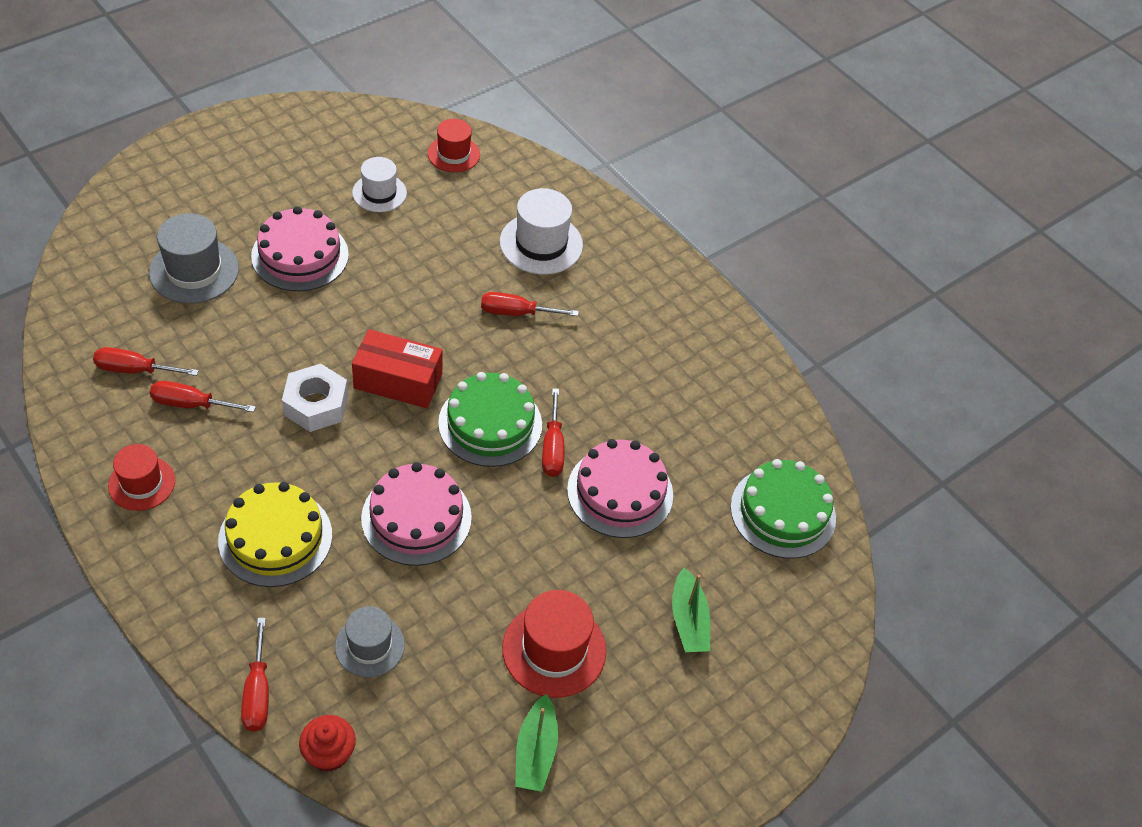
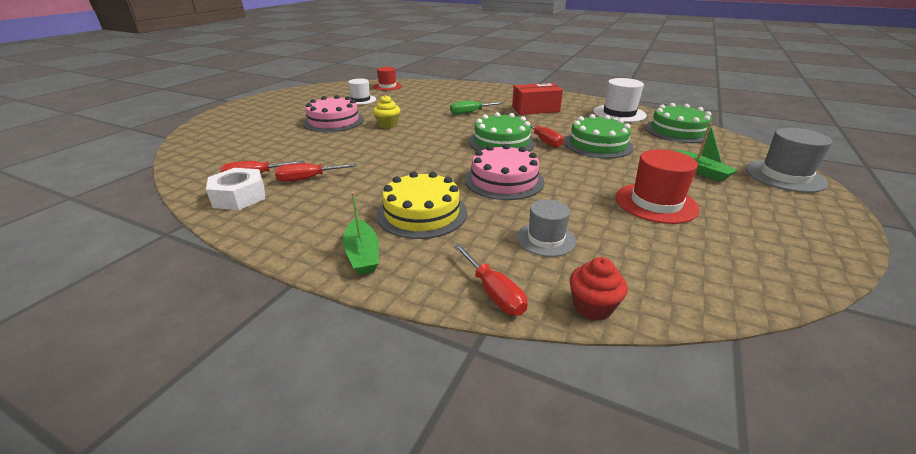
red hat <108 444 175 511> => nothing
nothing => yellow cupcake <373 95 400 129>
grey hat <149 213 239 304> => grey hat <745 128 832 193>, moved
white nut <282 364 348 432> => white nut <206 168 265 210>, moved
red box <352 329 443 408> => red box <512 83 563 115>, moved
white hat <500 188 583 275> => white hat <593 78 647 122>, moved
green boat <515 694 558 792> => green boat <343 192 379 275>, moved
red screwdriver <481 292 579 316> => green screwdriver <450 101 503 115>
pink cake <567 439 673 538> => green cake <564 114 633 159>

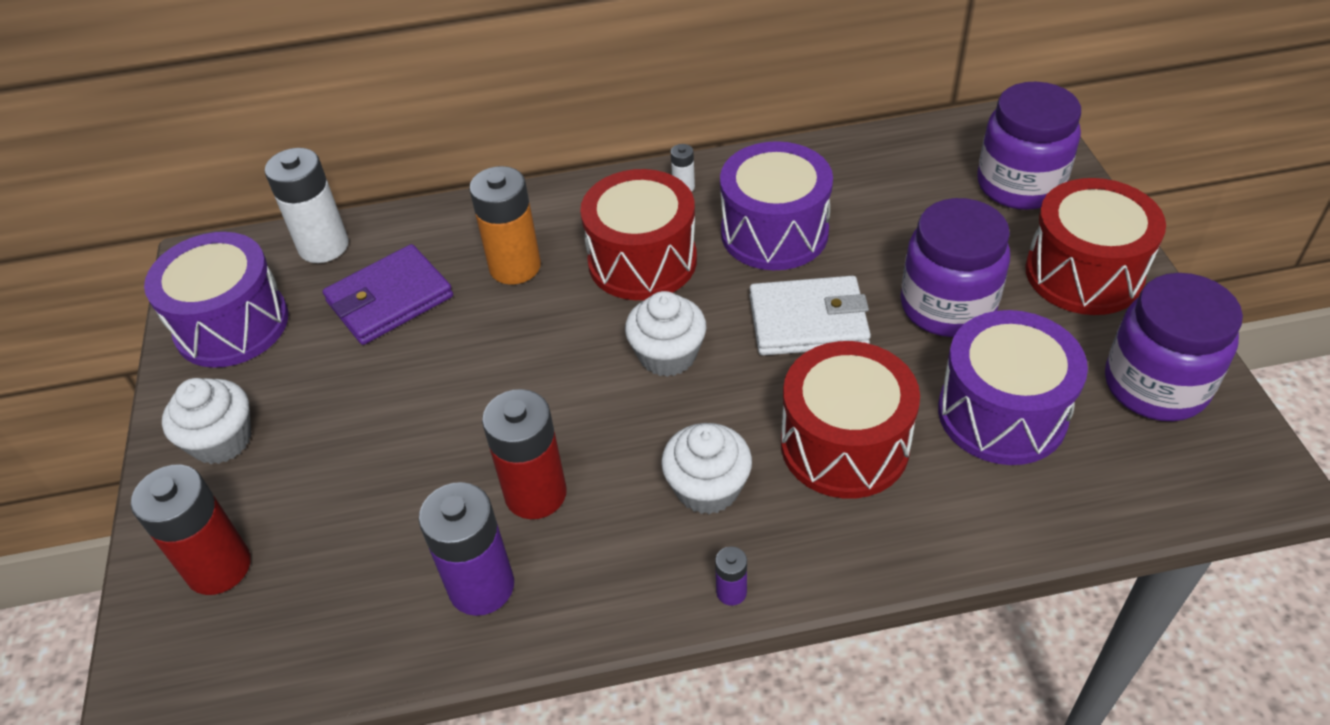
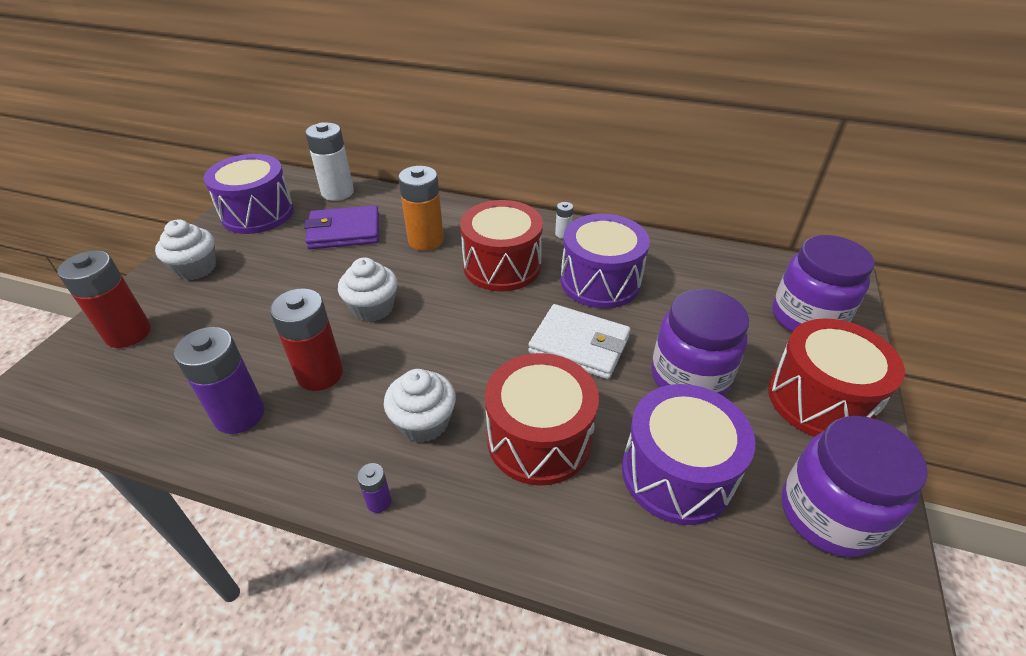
white cupcake <625 291 706 377> => white cupcake <338 257 397 322>, moved

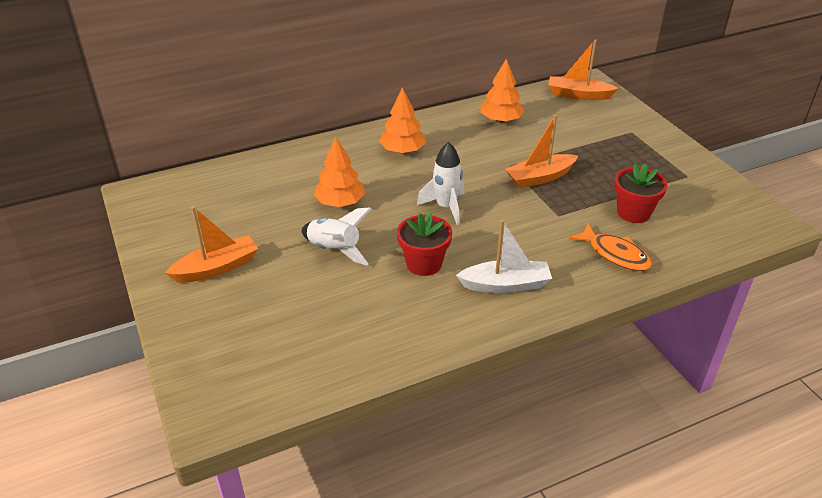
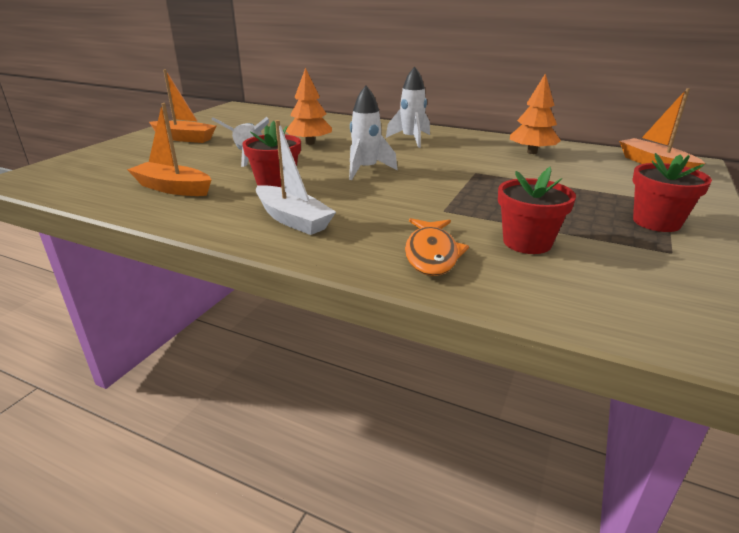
nothing => red flower pot <633 153 712 232>
orange boat <505 115 578 188> => orange boat <127 103 211 196>, moved
orange tree <379 88 426 154> => white rocket <386 67 430 148>

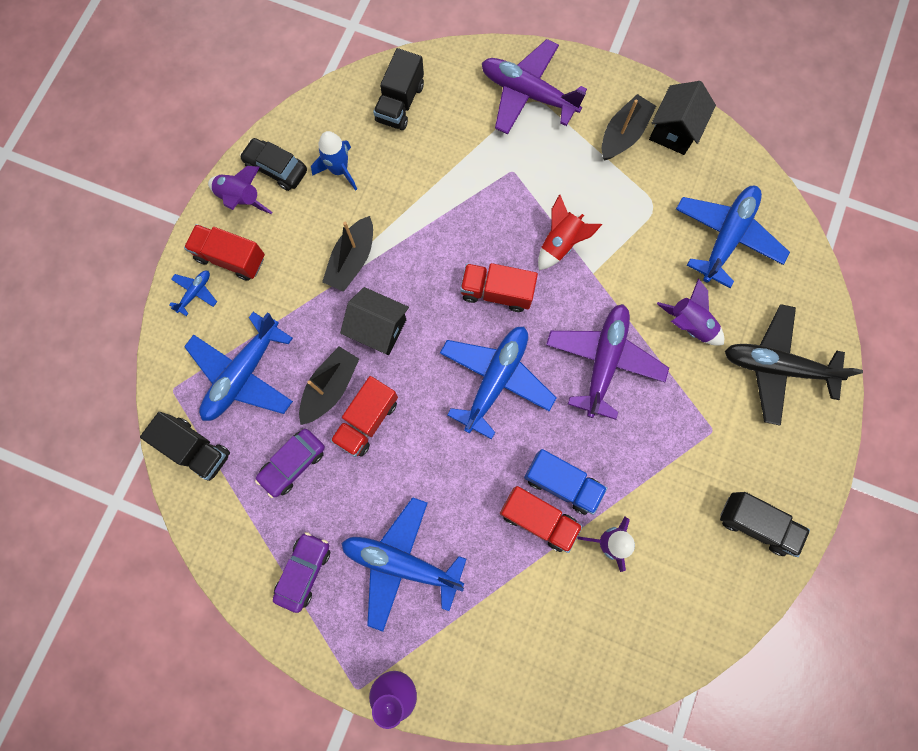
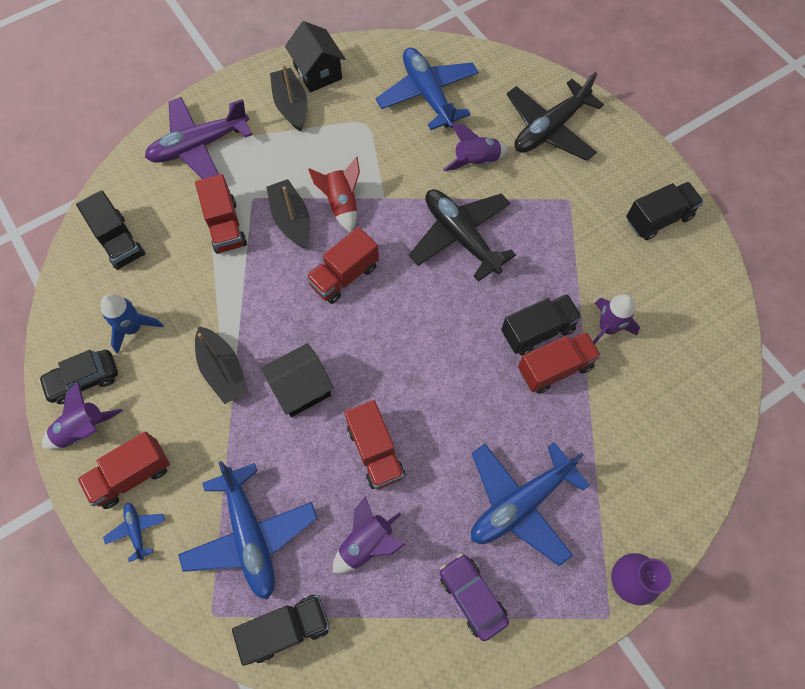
blue plane <440 327 556 439> => nothing
nothing => red truck <195 174 247 254>
black boat <299 347 359 425> => black boat <266 179 310 248>, moved
purple car <255 429 325 498> => purple rocket <333 496 405 574>
blue truck <524 449 607 515> => black truck <501 294 582 356>
purple plane <546 304 669 420> => black plane <409 189 516 282>

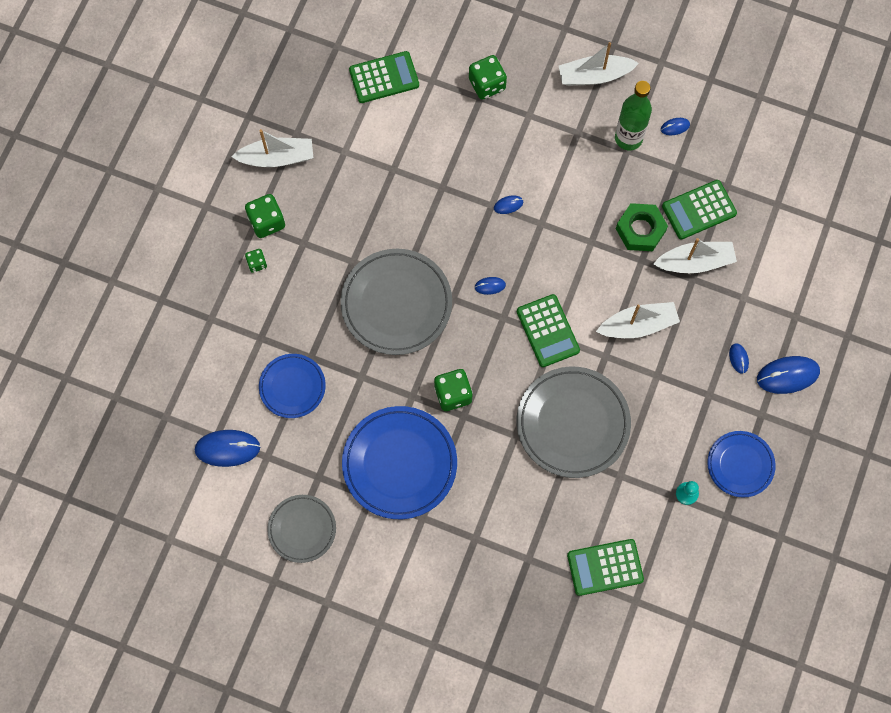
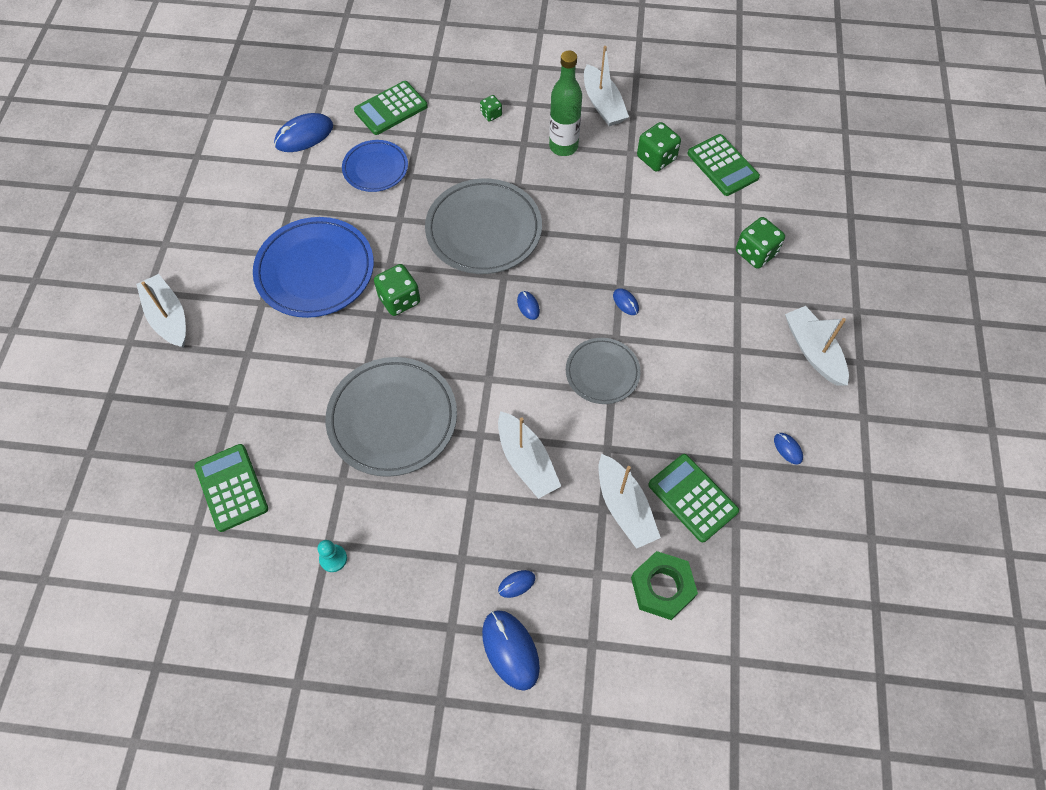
blue plate <707 431 776 498> => nothing
nothing => white boat <136 274 186 348>
green dice <245 194 285 238> => green dice <637 122 681 172>, moved
grey plate <267 495 336 563> => grey plate <566 338 641 404>, moved
green calculator <517 294 580 367> => green calculator <354 81 428 135>, moved
green bottle <615 81 652 150> => green bottle <549 51 582 156>, moved
green nut <616 203 668 251> => green nut <631 551 698 620>, moved
blue mouse <195 430 260 467> => blue mouse <274 113 333 152>, 75 degrees clockwise

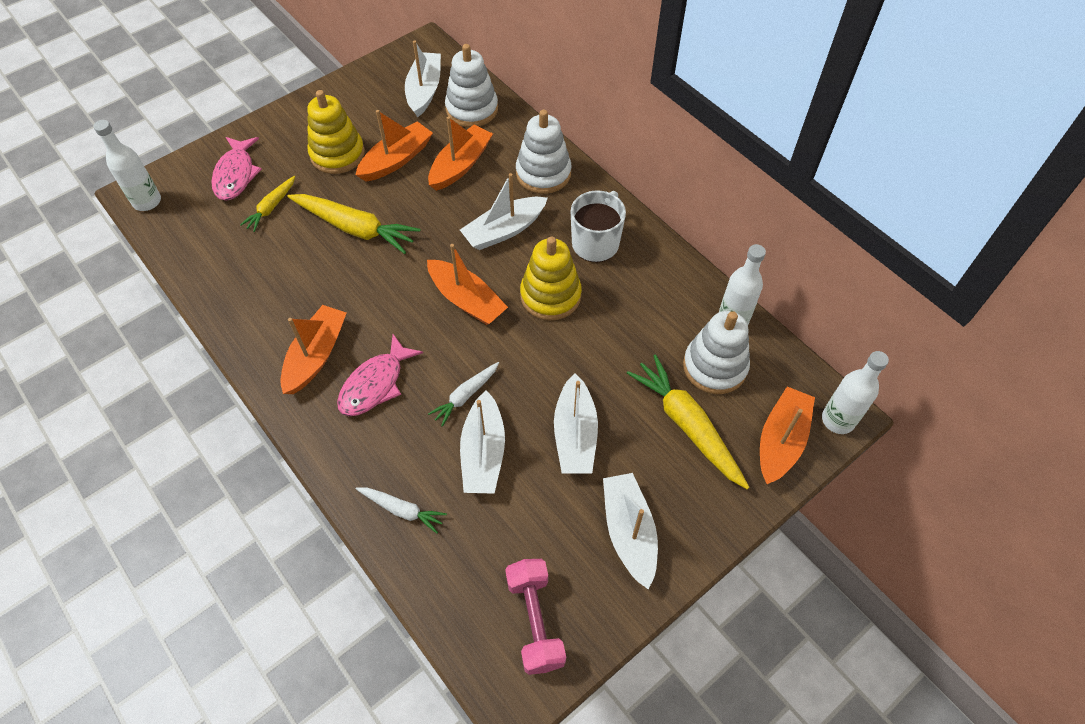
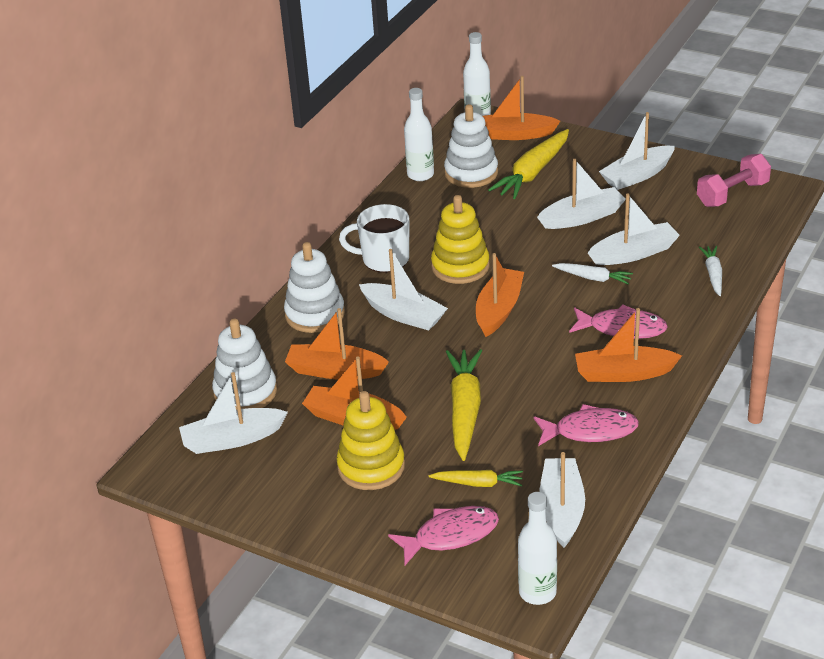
nothing => pink fish <533 404 639 446>
nothing => white boat <539 452 585 548>

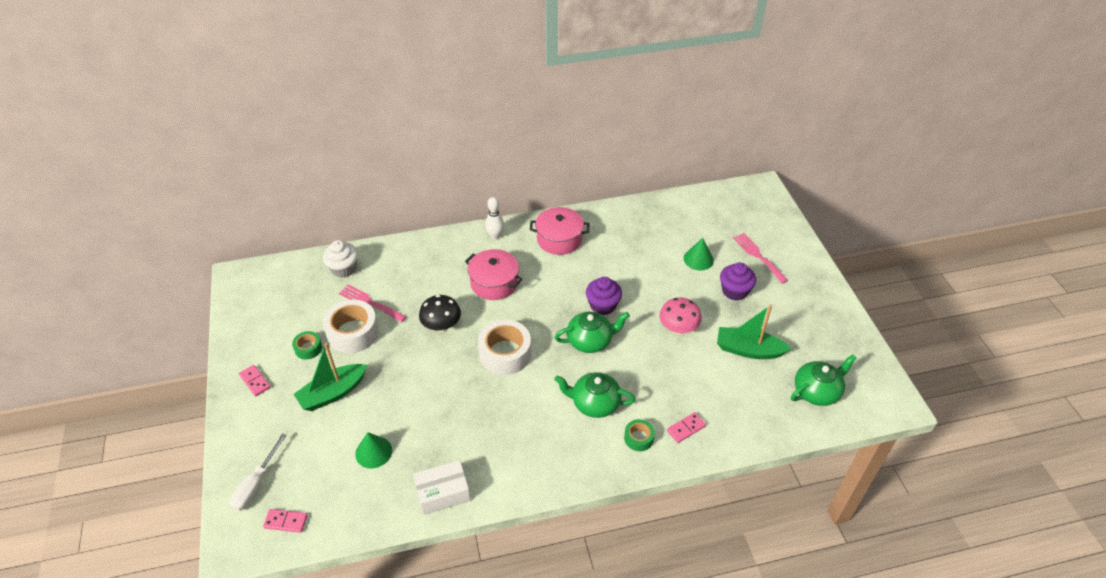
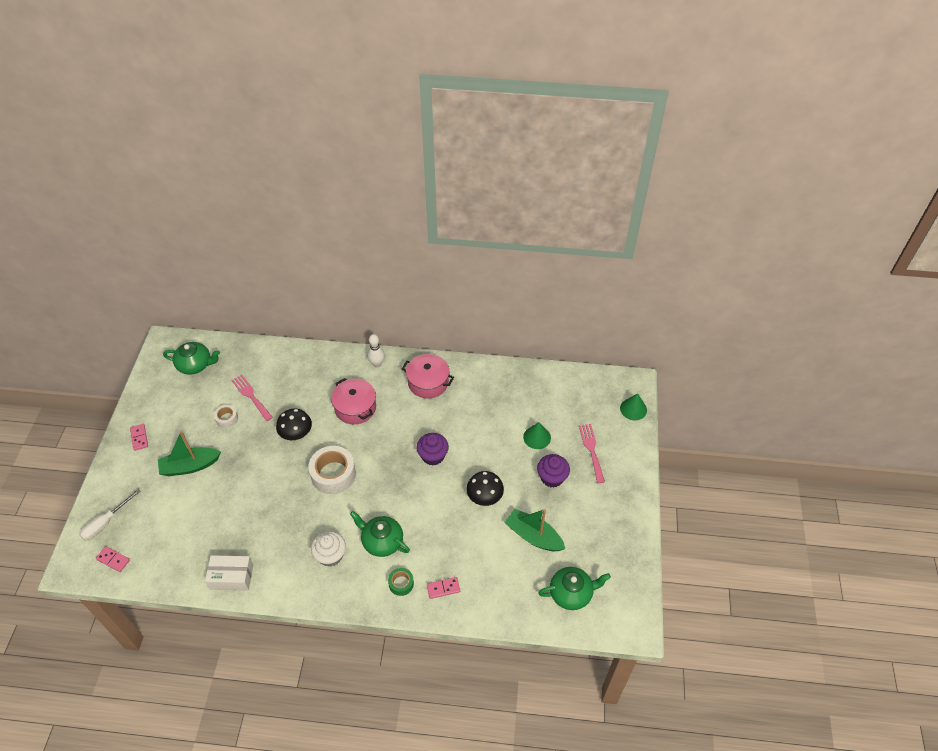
green tape <292 331 322 360> => nothing
white cupcake <323 240 358 278> => white cupcake <311 531 346 567>, moved
green cone <355 432 392 469> => green cone <620 393 647 420>, moved
green teapot <555 312 630 353> => green teapot <163 342 220 375>, moved
pink mushroom <659 297 702 334> => black mushroom <466 471 504 506>
white tape <323 300 379 353> => white tape <214 405 238 428>, x0.52

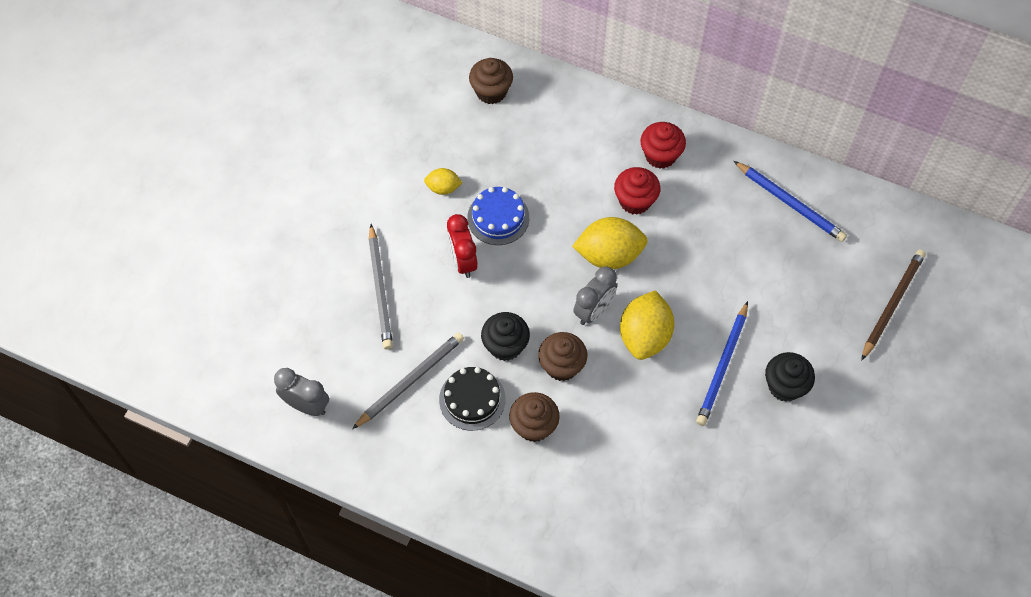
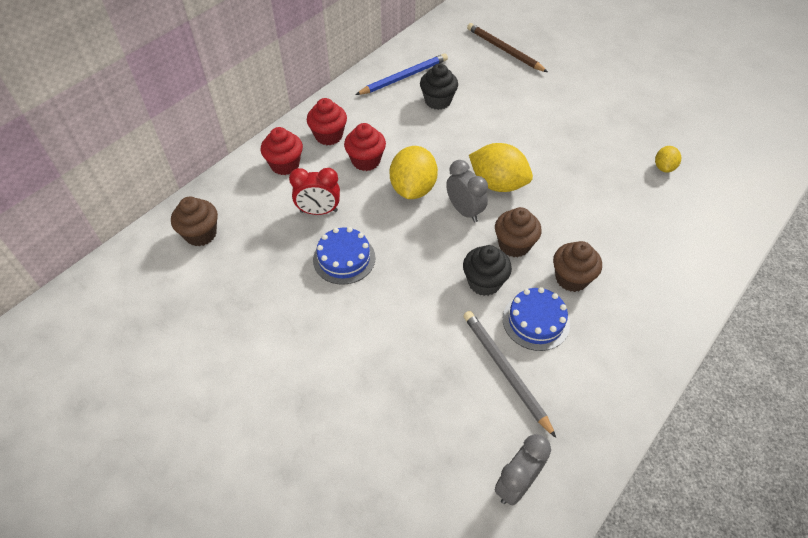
grey pencil <368 224 393 350> => nothing
blue pencil <696 301 748 426> => nothing
nothing => red cupcake <260 127 303 175>
yellow lemon <424 168 463 195> => yellow lemon <655 146 681 173>, moved
red clock <447 214 478 278> => red clock <289 168 340 215>, moved
black cupcake <765 352 815 402> => black cupcake <420 63 458 110>, moved
black cake <439 367 506 431> => blue cake <503 287 570 351>

